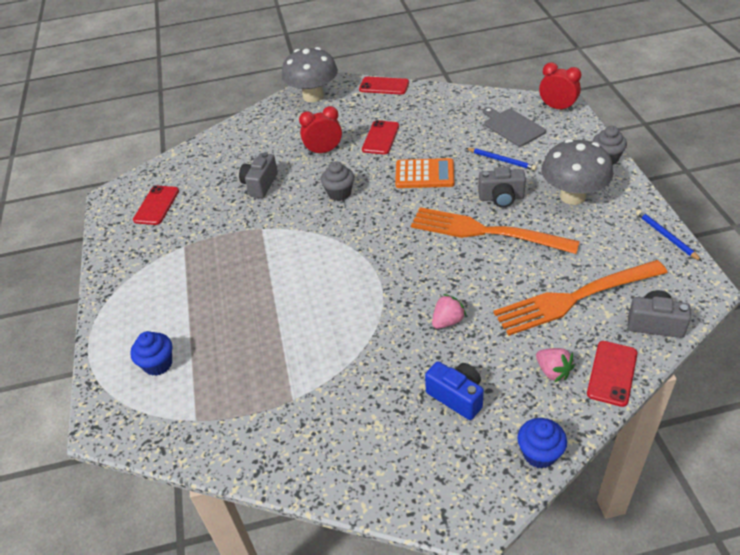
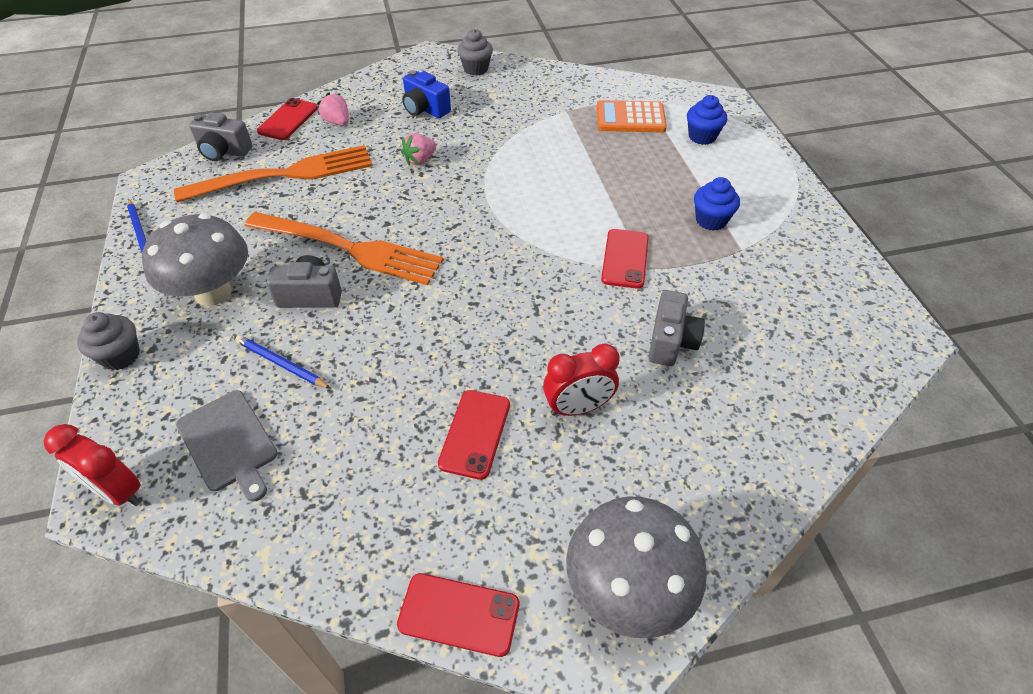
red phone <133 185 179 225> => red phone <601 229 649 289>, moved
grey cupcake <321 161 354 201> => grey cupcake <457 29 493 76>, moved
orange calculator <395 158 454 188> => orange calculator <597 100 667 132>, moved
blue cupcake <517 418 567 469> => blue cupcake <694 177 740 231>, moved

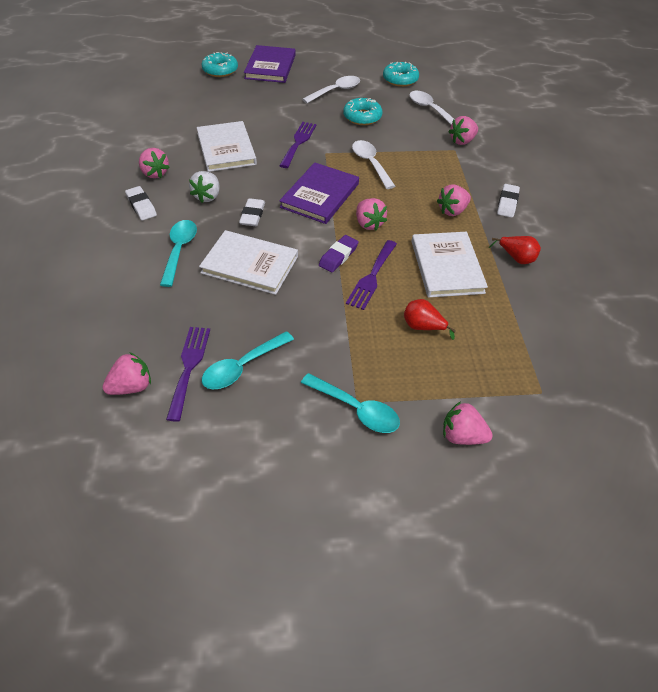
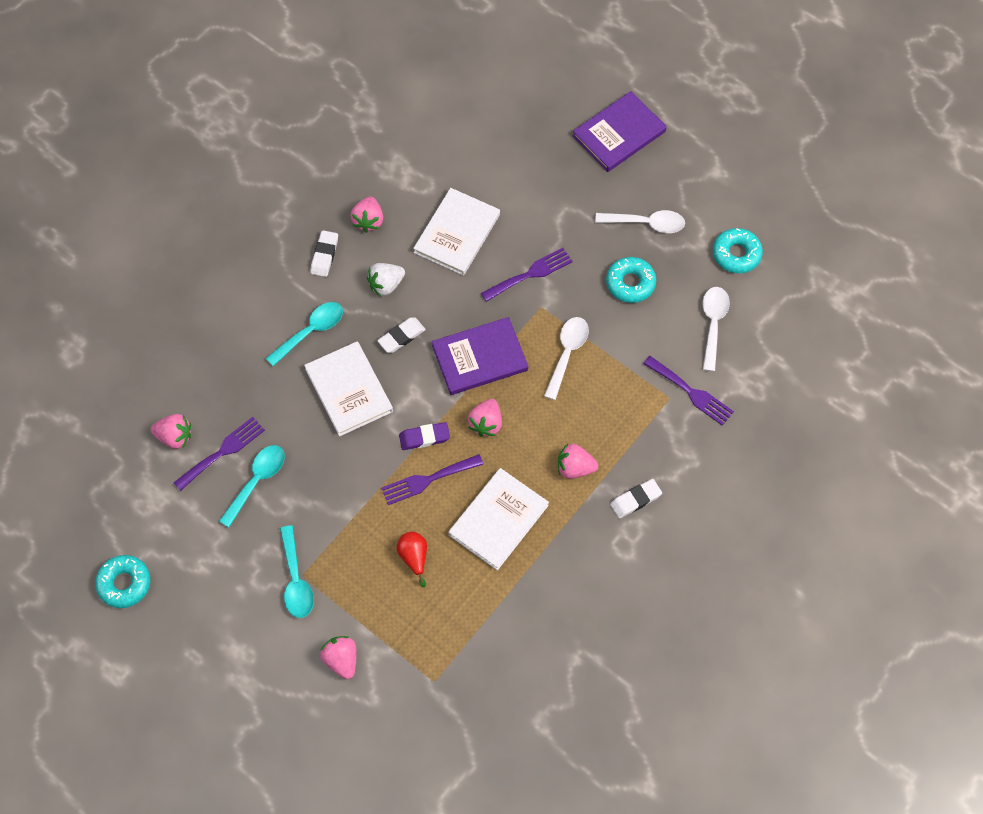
red pear <489 236 541 264> => nothing
turquoise donut <201 52 238 77> => turquoise donut <95 555 151 608>, moved
pink strawberry <449 116 478 145> => purple fork <643 356 734 426>
turquoise spoon <202 331 294 389> => turquoise spoon <219 445 285 528>, 120 degrees clockwise

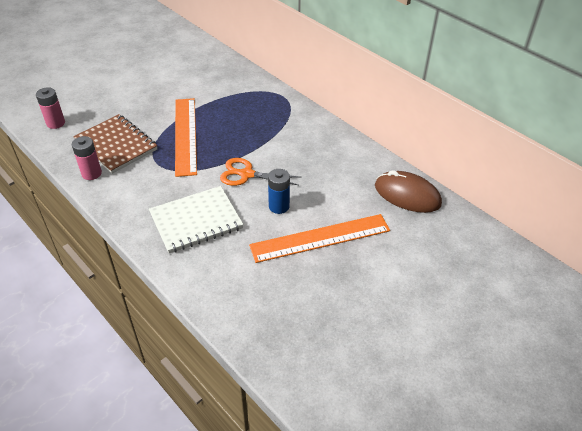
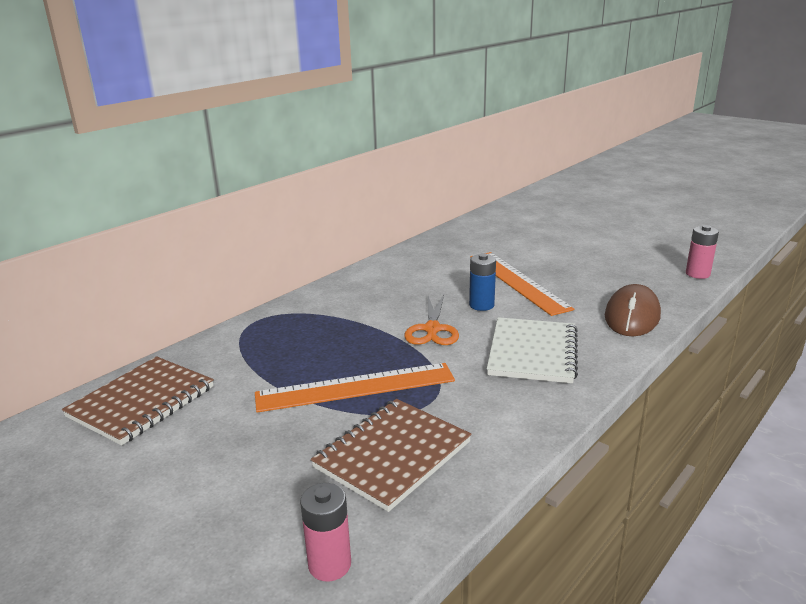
nothing => brown notebook <62 356 214 445>
pink battery <72 136 102 180> => pink battery <686 225 719 279>, moved
brown mouse <375 170 442 213> => brown mouse <605 284 661 336>, moved
white notebook <149 186 243 254> => white notebook <487 317 578 383>, 45 degrees clockwise

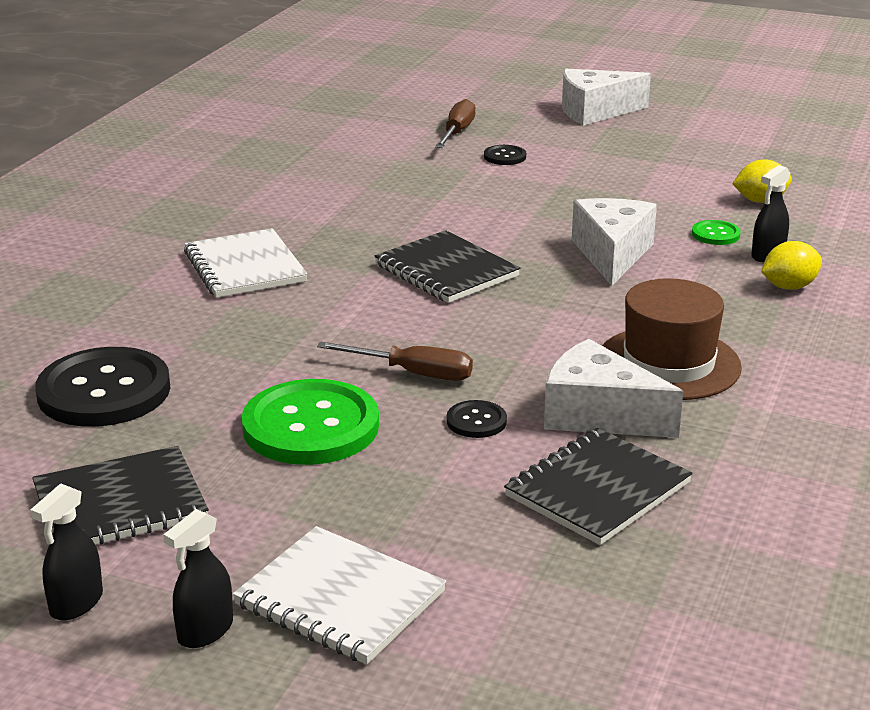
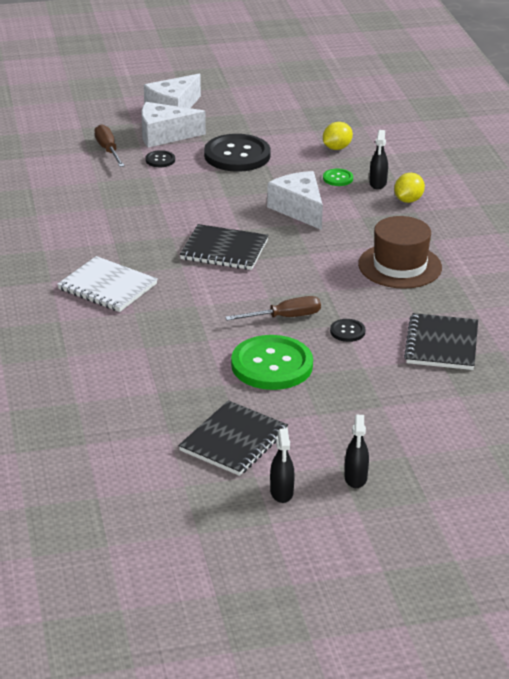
white notebook <232 526 446 665> => nothing
black button <35 347 170 427> => black button <204 134 271 172>, moved
white cheese <544 339 683 438> => white cheese <141 102 206 147>, moved

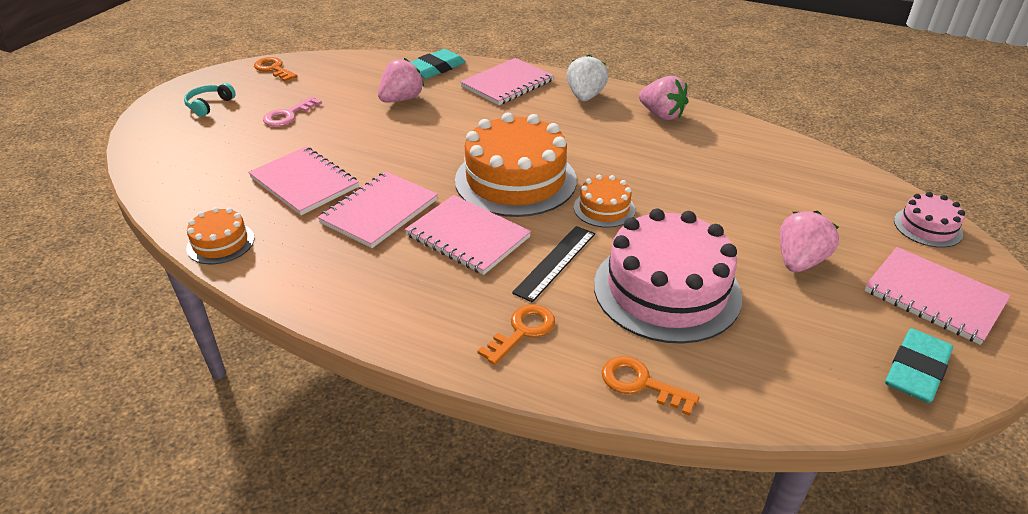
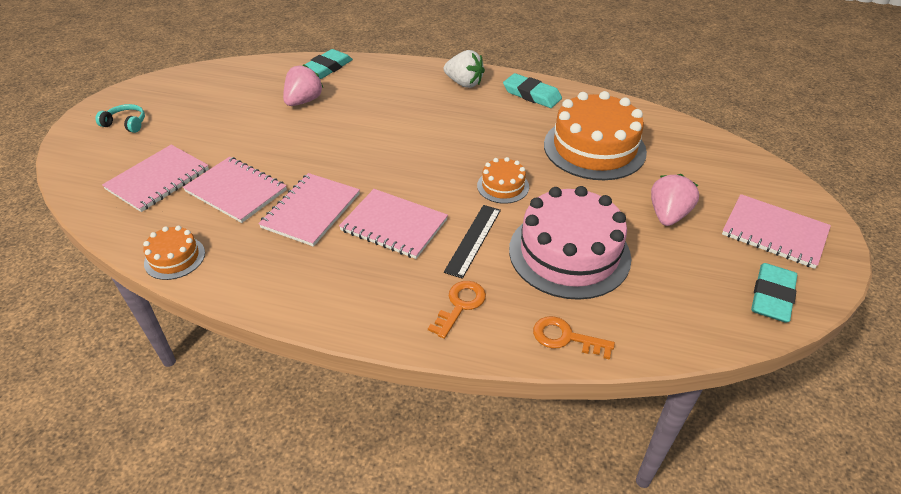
orange key <254 57 297 82> => nothing
pink key <263 96 322 127> => nothing
pink cake <894 192 965 248> => nothing
orange cake <455 113 577 217> => orange cake <544 91 647 180>, moved
pink notebook <460 58 554 105> => pink notebook <102 145 209 212>, moved
pink strawberry <639 76 688 120> => turquoise eraser <503 73 562 108>
turquoise headphones <184 83 236 117> => turquoise headphones <95 104 145 133>, 90 degrees clockwise
white strawberry <567 54 608 101> => white strawberry <444 50 485 88>, 120 degrees clockwise

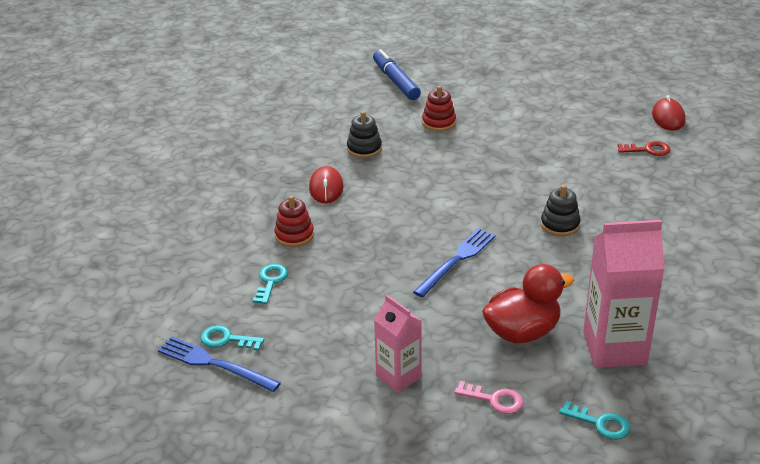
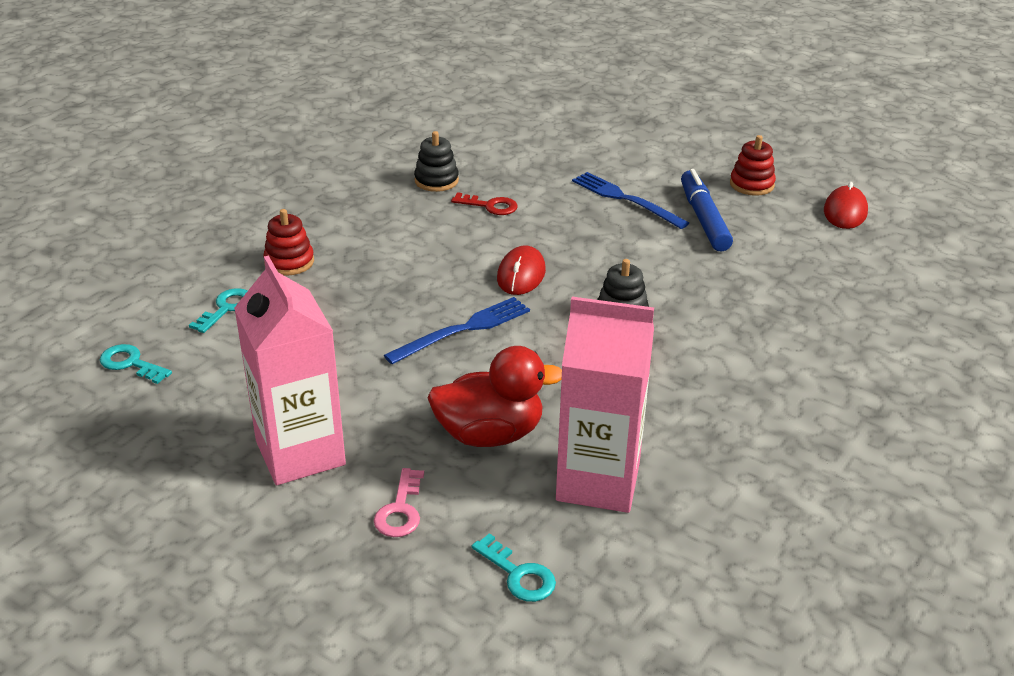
blue fork <158 336 281 392> => blue fork <572 172 689 229>, moved
red mouse <309 166 344 203> => red mouse <497 246 546 295>, moved
blue marker <373 49 421 100> => blue marker <681 169 733 252>, moved
red stacking toy <422 86 456 131> => red stacking toy <730 135 776 196>, moved
red key <617 141 670 156> => red key <451 192 518 215>, moved
pink key <454 381 523 414> => pink key <374 468 424 537>, 60 degrees clockwise
pink carton <374 295 422 393> => pink carton <234 255 346 485>, x1.66

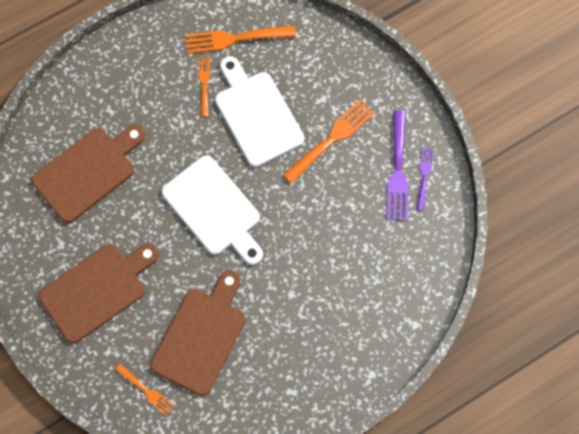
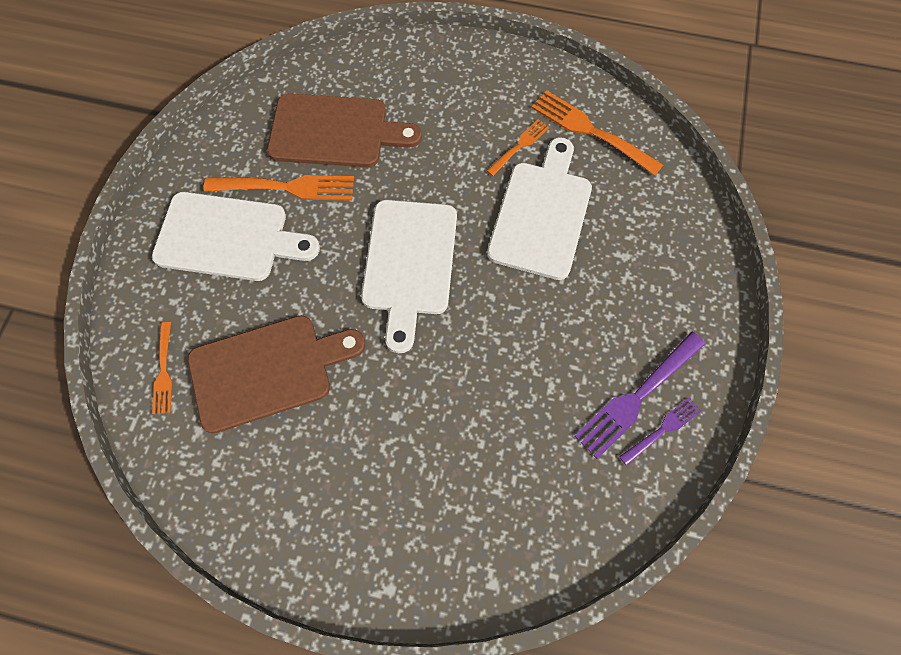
orange fork <283 99 375 184> => orange fork <204 175 354 201>, moved
brown cutting board <39 244 159 343> => white cutting board <152 192 320 281>

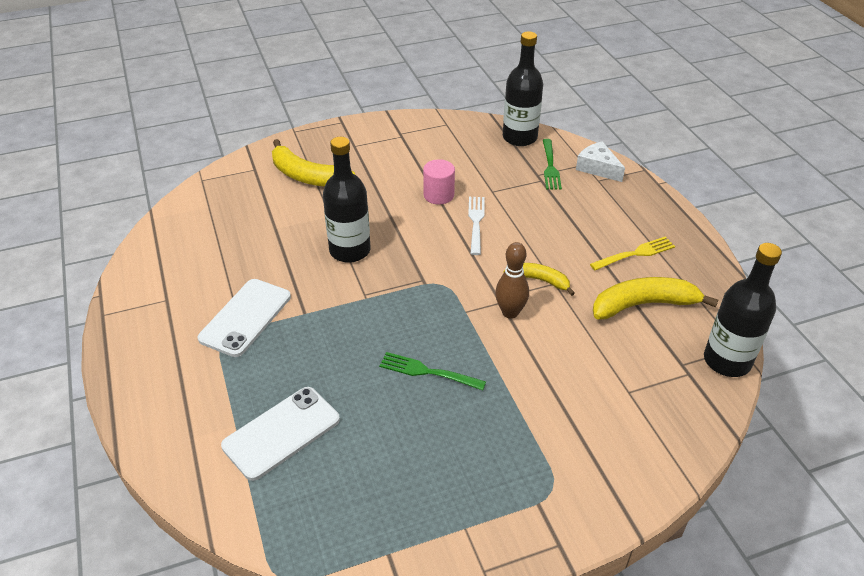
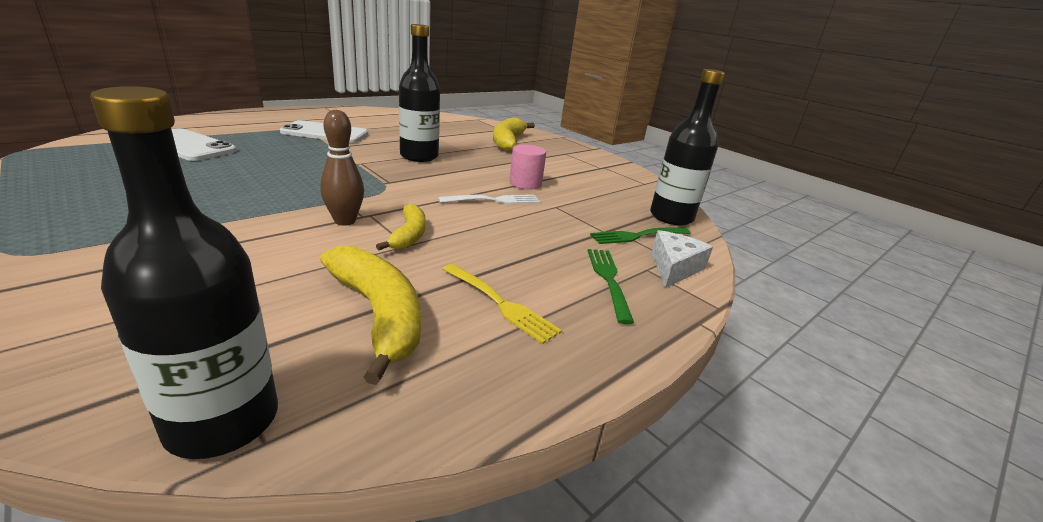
green fork <379 352 486 391> => green fork <588 249 634 324>, moved

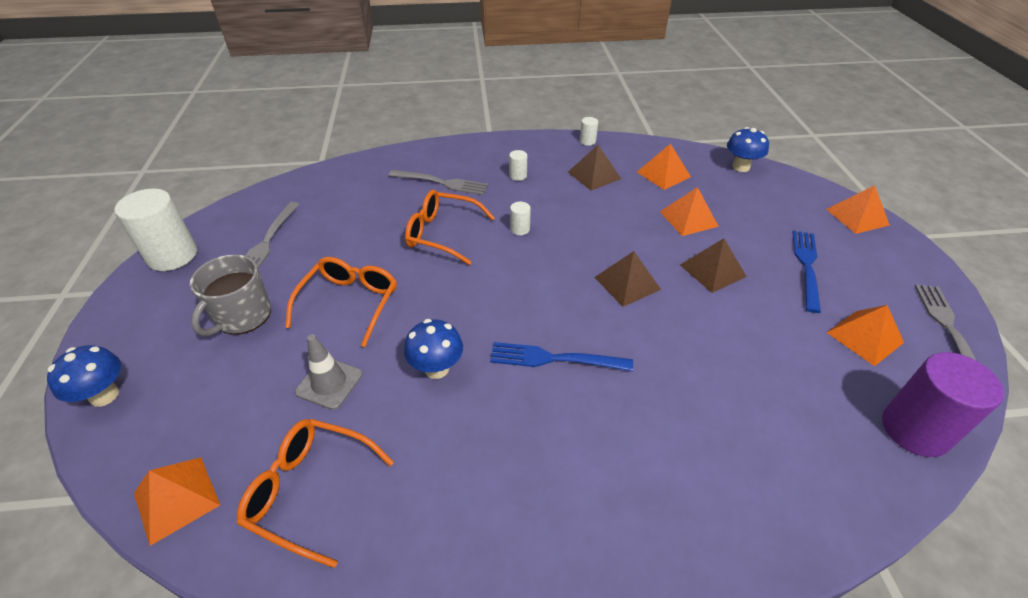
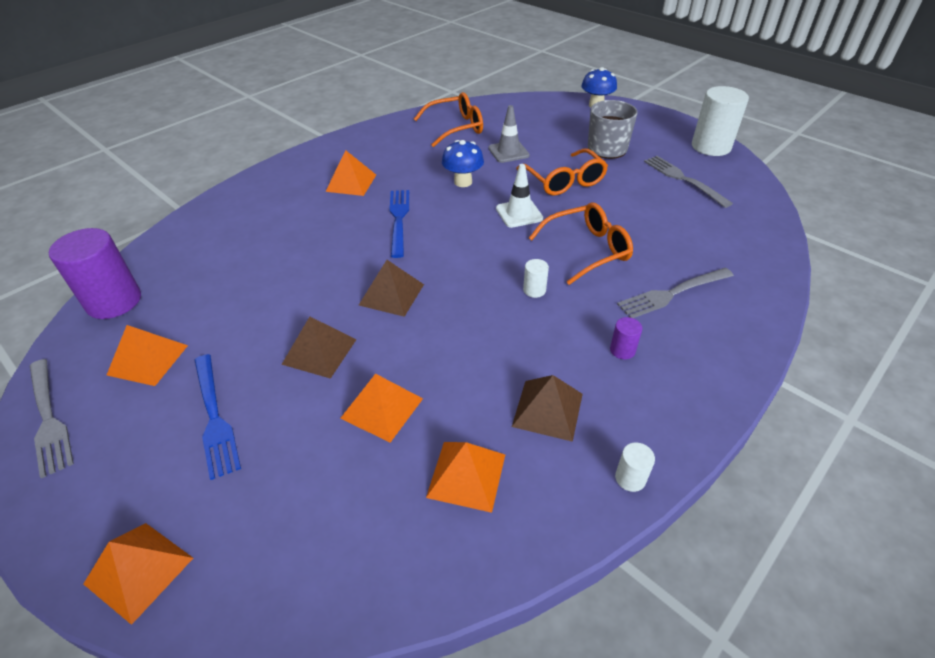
blue mushroom <727 127 769 172> => nothing
nothing => white traffic cone <496 164 543 228>
orange pyramid <134 457 220 546> => orange pyramid <325 150 376 196>, moved
white cylinder <509 150 527 181> => purple cylinder <610 317 642 359>
blue fork <490 342 633 371> => blue fork <389 190 409 258>, 60 degrees counterclockwise

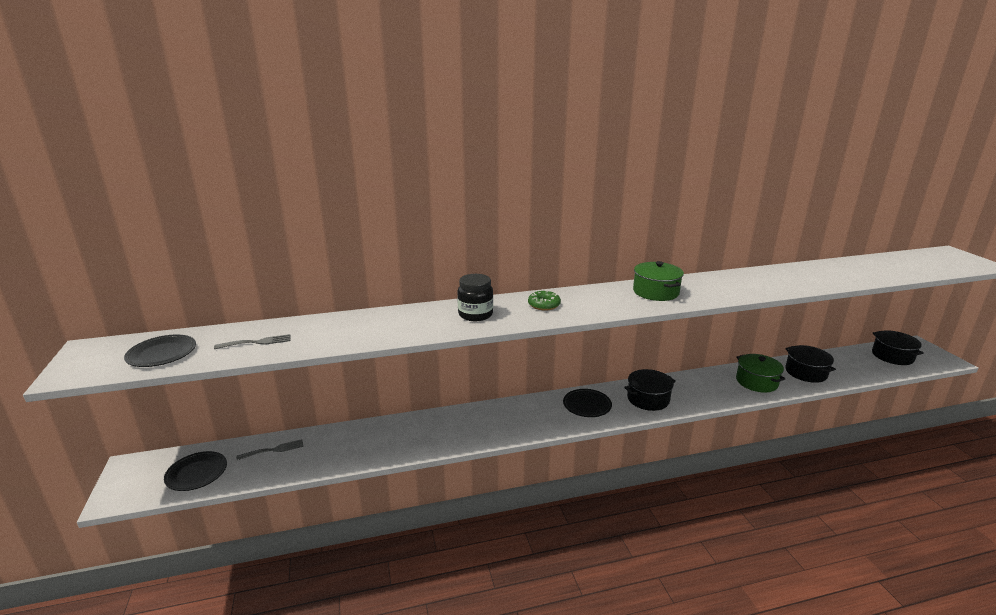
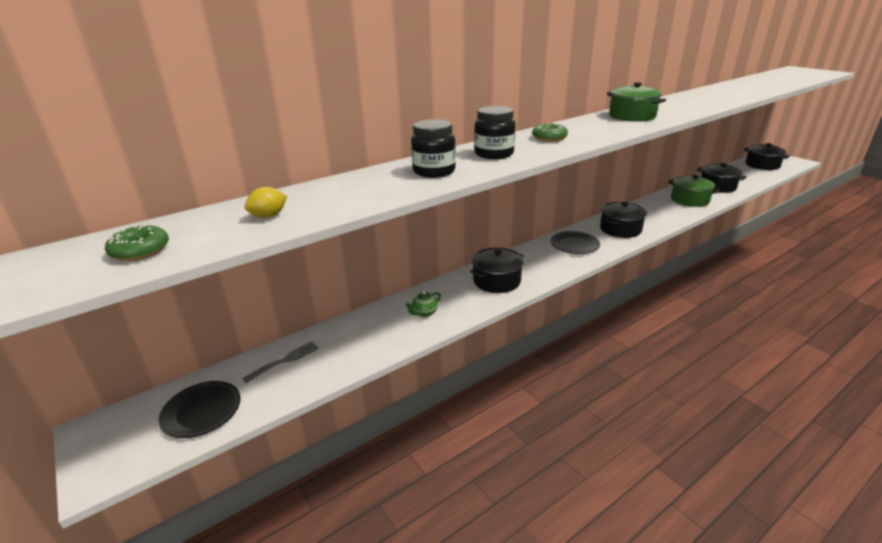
nothing => green teapot <406 290 441 317>
nothing => black jar <411 119 456 178>
nothing => black pot <470 248 524 293>
black plate <124 335 196 367> => green donut <105 224 169 261>
grey fork <214 334 291 349> => yellow lemon <245 187 287 218>

